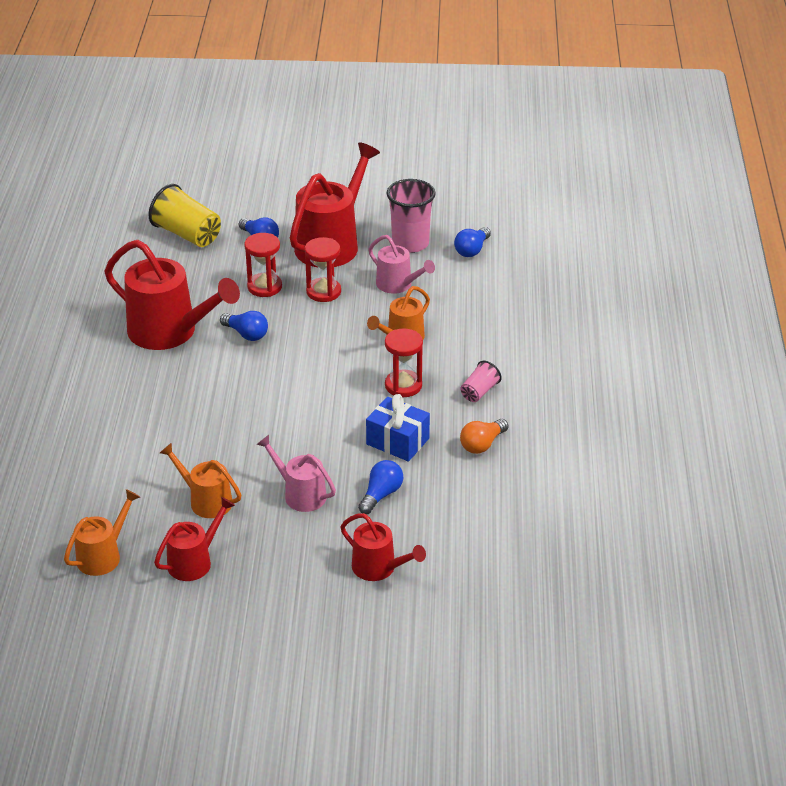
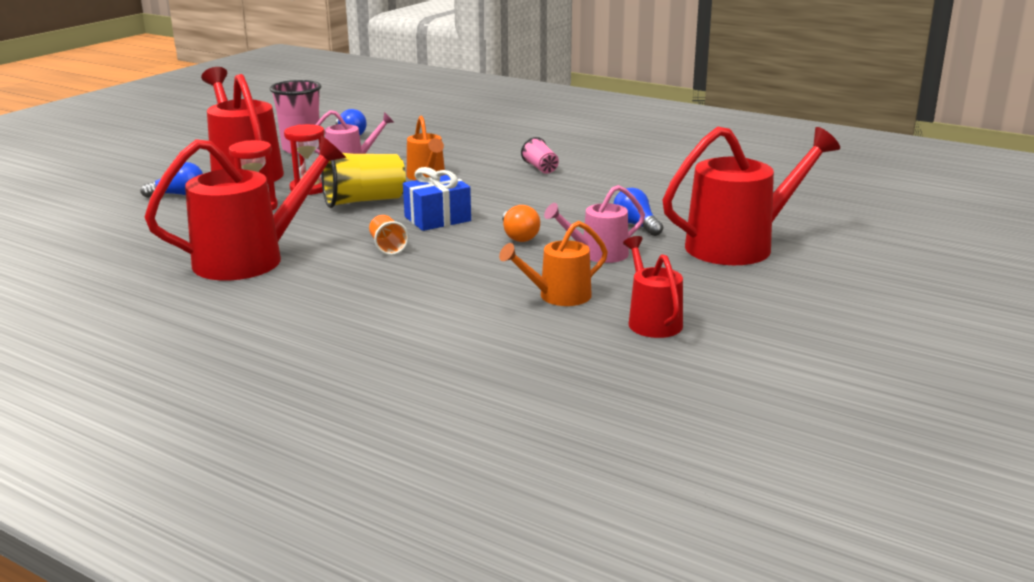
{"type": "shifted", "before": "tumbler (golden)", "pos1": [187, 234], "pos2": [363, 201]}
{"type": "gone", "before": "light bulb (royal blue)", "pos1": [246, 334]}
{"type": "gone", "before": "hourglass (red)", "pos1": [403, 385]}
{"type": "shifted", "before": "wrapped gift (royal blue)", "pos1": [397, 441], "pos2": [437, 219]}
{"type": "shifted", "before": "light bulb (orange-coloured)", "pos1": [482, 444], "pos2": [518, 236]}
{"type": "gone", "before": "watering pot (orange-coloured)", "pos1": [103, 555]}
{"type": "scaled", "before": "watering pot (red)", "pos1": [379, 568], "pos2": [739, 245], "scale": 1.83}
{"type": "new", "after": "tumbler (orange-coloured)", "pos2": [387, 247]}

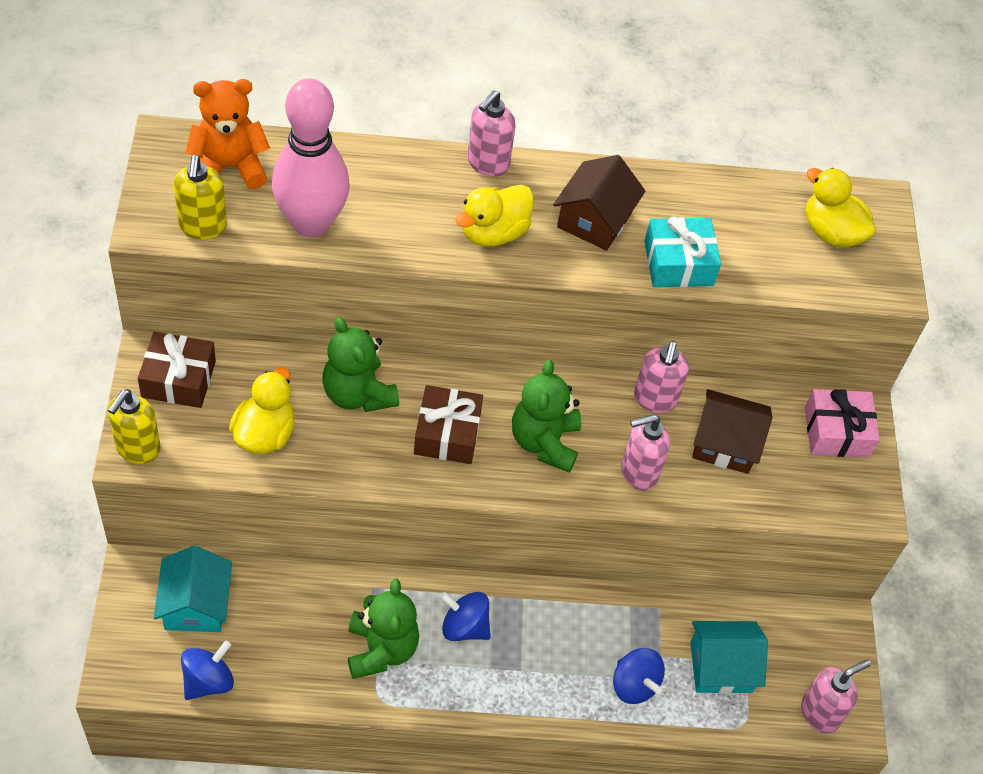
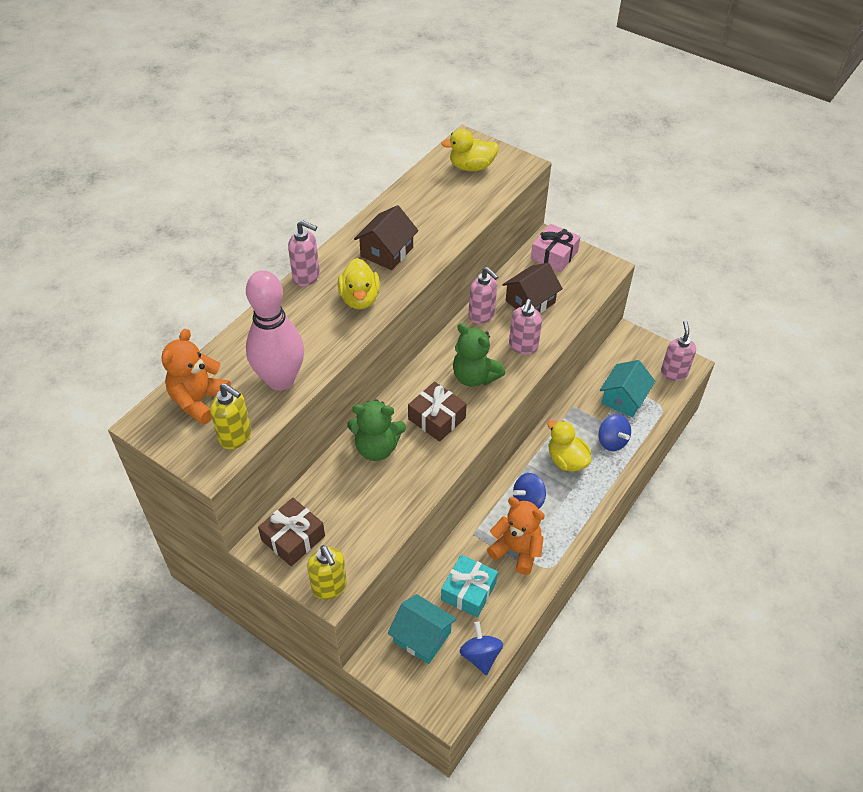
{"type": "rotated", "before": "pump bottle (pink)", "pos1": [487, 163], "pos2": [307, 277], "turn": -45}
{"type": "rotated", "before": "house (dark brown)", "pos1": [594, 220], "pos2": [387, 252], "turn": 60}
{"type": "shifted", "before": "wrapped gift (turquoise)", "pos1": [678, 263], "pos2": [468, 591]}
{"type": "shifted", "before": "toy duck (golden)", "pos1": [264, 434], "pos2": [566, 460]}
{"type": "repainted", "before": "teddy (emerald)", "after": "teddy (orange-coloured)", "pos1": [381, 649], "pos2": [516, 550]}
{"type": "rotated", "before": "whirligig (royal blue)", "pos1": [634, 685], "pos2": [612, 441], "turn": 60}

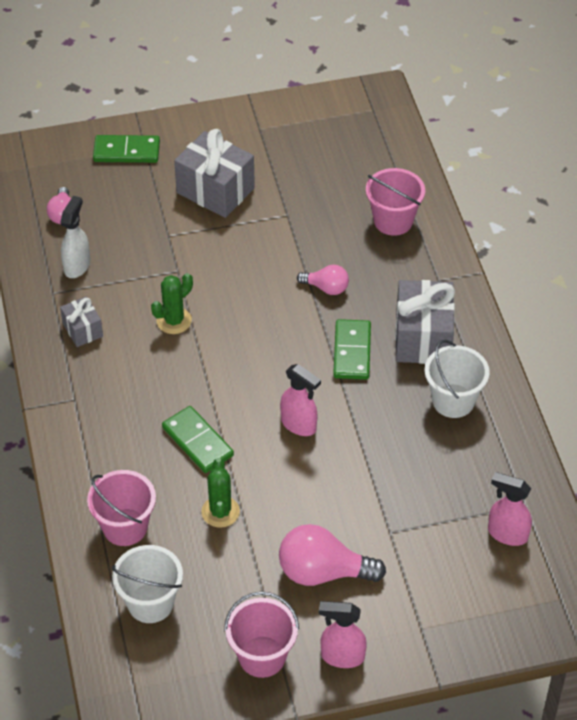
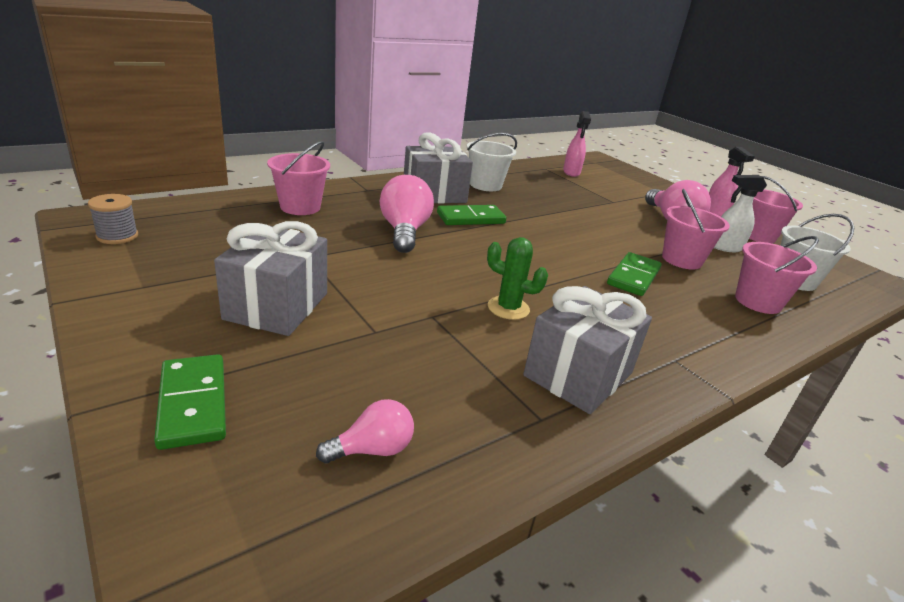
{"type": "shifted", "before": "spray bottle (pure white)", "pos1": [77, 266], "pos2": [725, 247]}
{"type": "scaled", "before": "light bulb (pink)", "pos1": [326, 288], "pos2": [404, 231], "scale": 1.76}
{"type": "scaled", "before": "wrapped gift (grey)", "pos1": [82, 330], "pos2": [578, 374], "scale": 1.86}
{"type": "gone", "before": "spray bottle (pink)", "pos1": [299, 425]}
{"type": "swapped", "before": "prickly plant (emerald)", "after": "pail (pink)", "pos1": [220, 512], "pos2": [681, 260]}
{"type": "new", "after": "reel of thread (grey)", "pos2": [117, 236]}

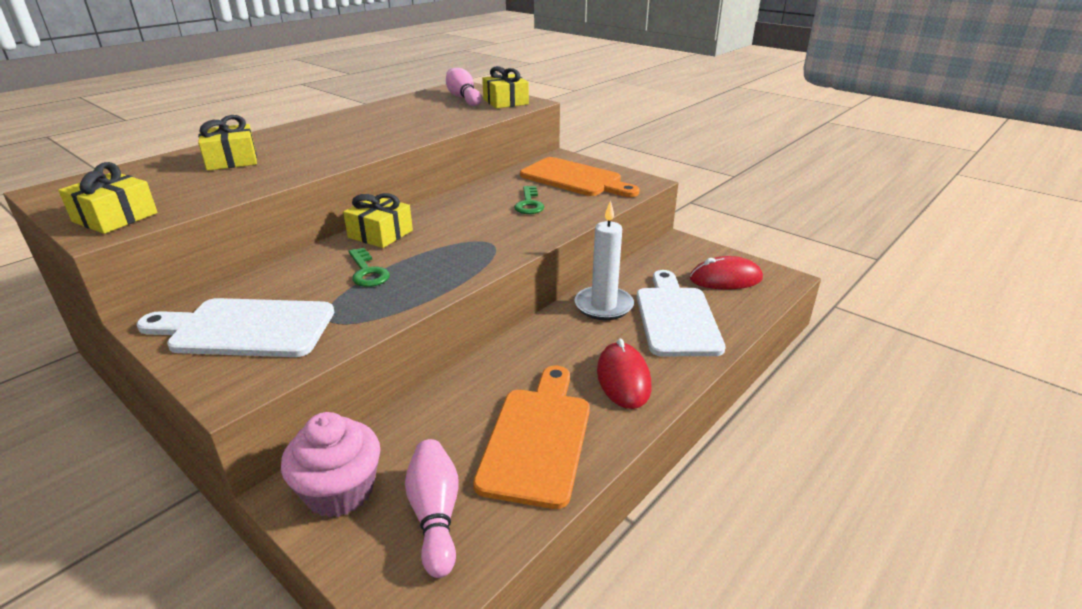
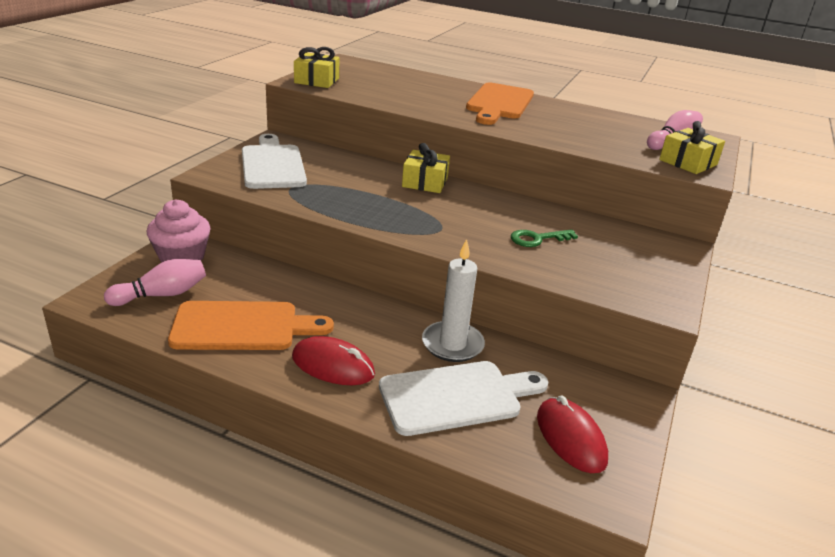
{"type": "gone", "before": "wrapped gift (golden)", "pos1": [232, 160]}
{"type": "shifted", "before": "chopping board (orange-coloured)", "pos1": [575, 179], "pos2": [499, 103]}
{"type": "gone", "before": "latchkey (emerald)", "pos1": [367, 272]}
{"type": "rotated", "before": "computer mouse (red)", "pos1": [623, 379], "pos2": [333, 365], "turn": 45}

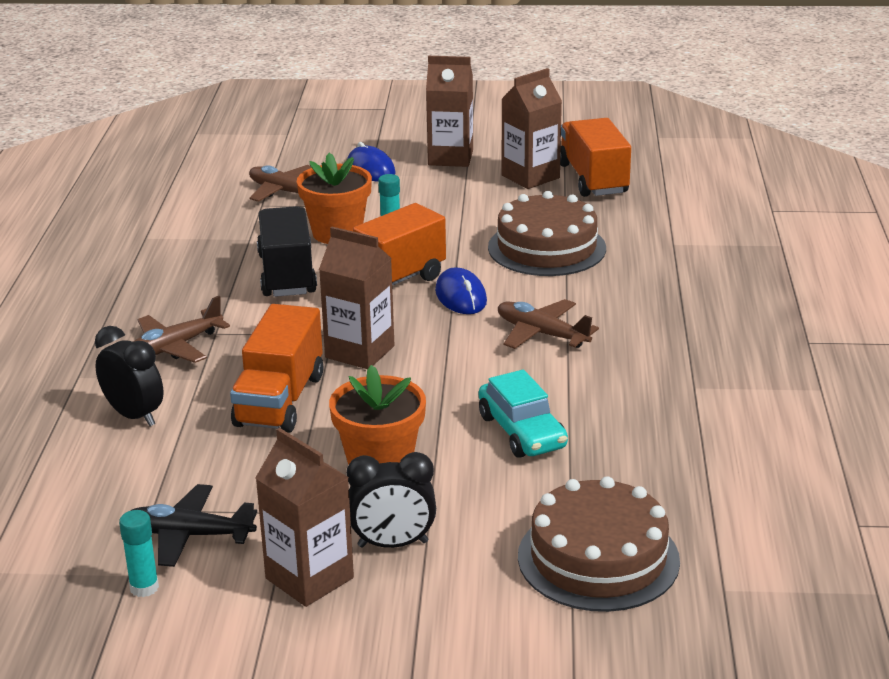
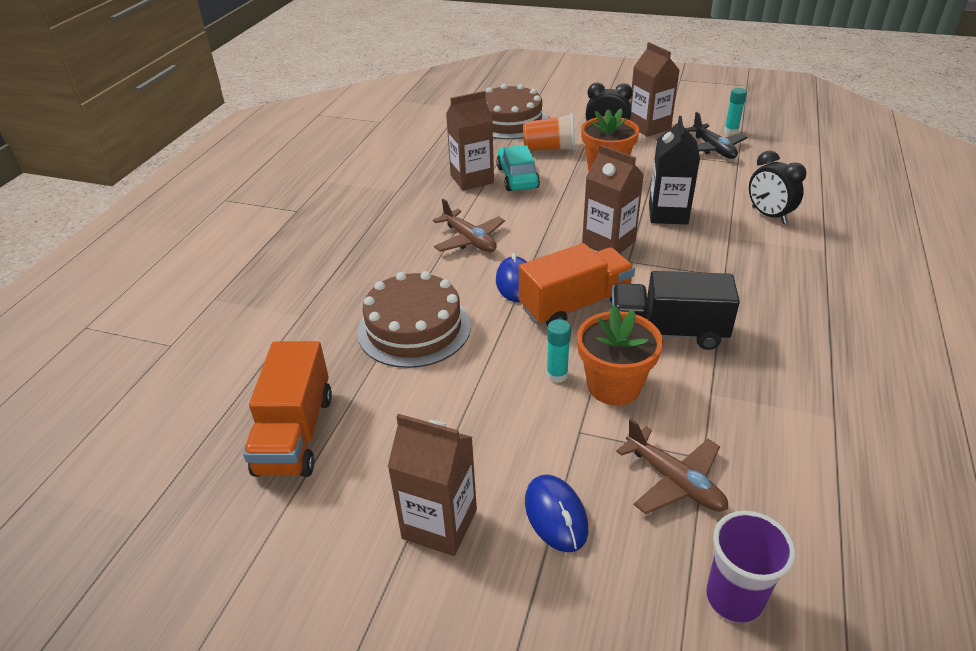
{"type": "shifted", "before": "juice carton (dark brown)", "pos1": [530, 177], "pos2": [472, 179]}
{"type": "rotated", "before": "lorry (jet-black)", "pos1": [287, 274], "pos2": [667, 332], "turn": 90}
{"type": "gone", "before": "toy plane (dark brown)", "pos1": [174, 347]}
{"type": "swapped", "before": "lorry (orange-coloured)", "after": "juice carton (jet-black)", "pos1": [280, 400], "pos2": [668, 214]}
{"type": "rotated", "before": "toy plane (jet-black)", "pos1": [189, 535], "pos2": [713, 149], "turn": 45}
{"type": "new", "after": "tumbler (orange-coloured)", "pos2": [549, 148]}
{"type": "new", "after": "tumbler (royal purple)", "pos2": [734, 598]}

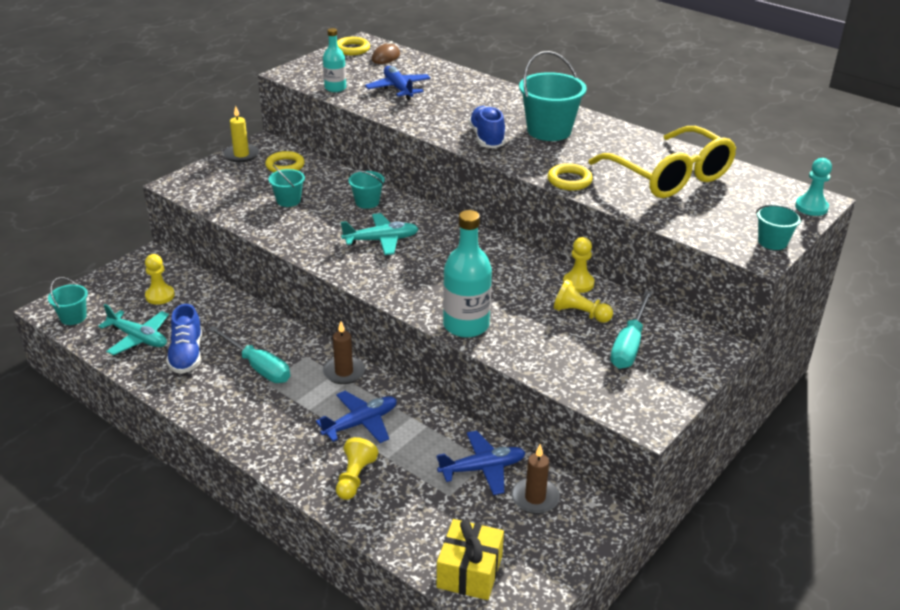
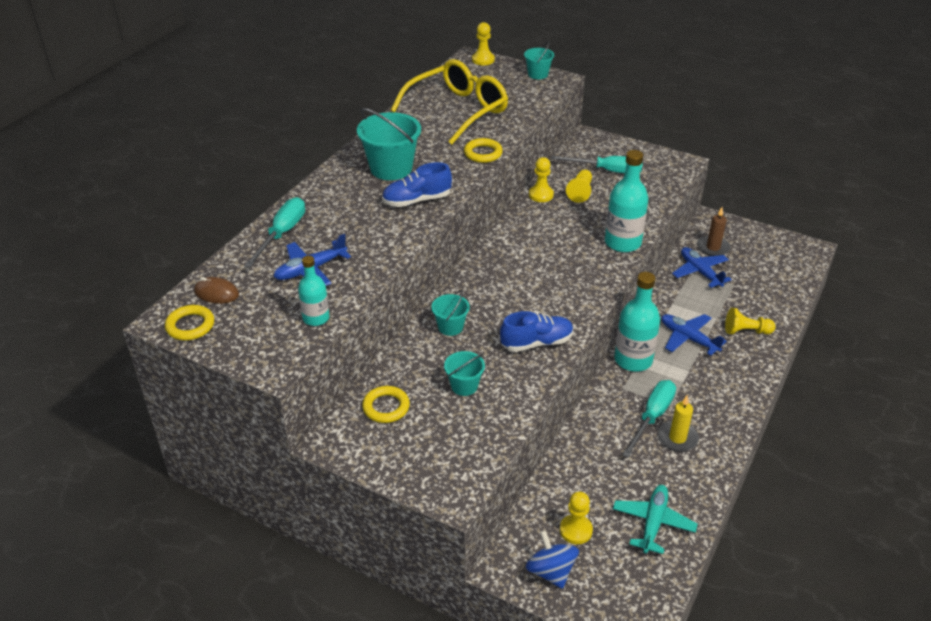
{"type": "shifted", "before": "pillar candle (golden)", "pos1": [241, 155], "pos2": [677, 438]}
{"type": "repainted", "before": "chess pawn (turquoise)", "after": "chess pawn (golden)", "pos1": [811, 207], "pos2": [483, 60]}
{"type": "gone", "before": "toy plane (turquoise)", "pos1": [381, 240]}
{"type": "gone", "before": "pail (turquoise)", "pos1": [73, 317]}
{"type": "shifted", "before": "shoe (royal blue)", "pos1": [187, 355], "pos2": [536, 343]}
{"type": "swapped", "before": "pillar candle (dark brown)", "after": "drink bottle (turquoise)", "pos1": [344, 372], "pos2": [633, 360]}
{"type": "gone", "before": "wrapped gift (golden)", "pos1": [469, 571]}
{"type": "new", "after": "hand screwdriver (turquoise)", "pos2": [282, 234]}
{"type": "new", "after": "whirligig (royal blue)", "pos2": [551, 571]}

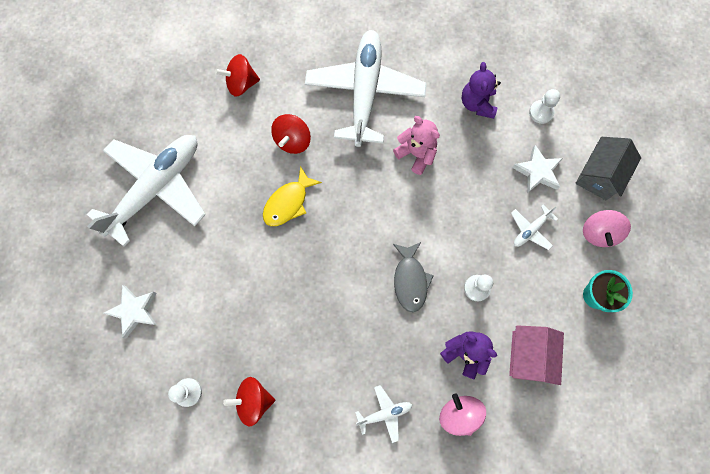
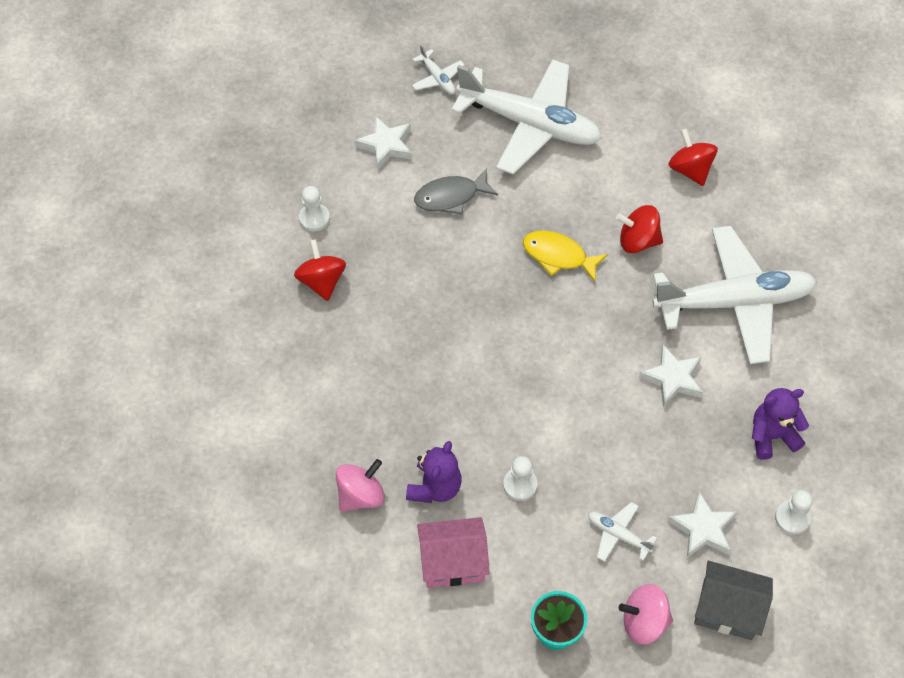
{"type": "swapped", "before": "teddy (pink)", "after": "star shape (pure white)", "pos1": [416, 154], "pos2": [672, 378]}
{"type": "shifted", "before": "fish figure (grey)", "pos1": [410, 280], "pos2": [451, 197]}
{"type": "shifted", "before": "toy plane (pure white)", "pos1": [385, 413], "pos2": [437, 78]}

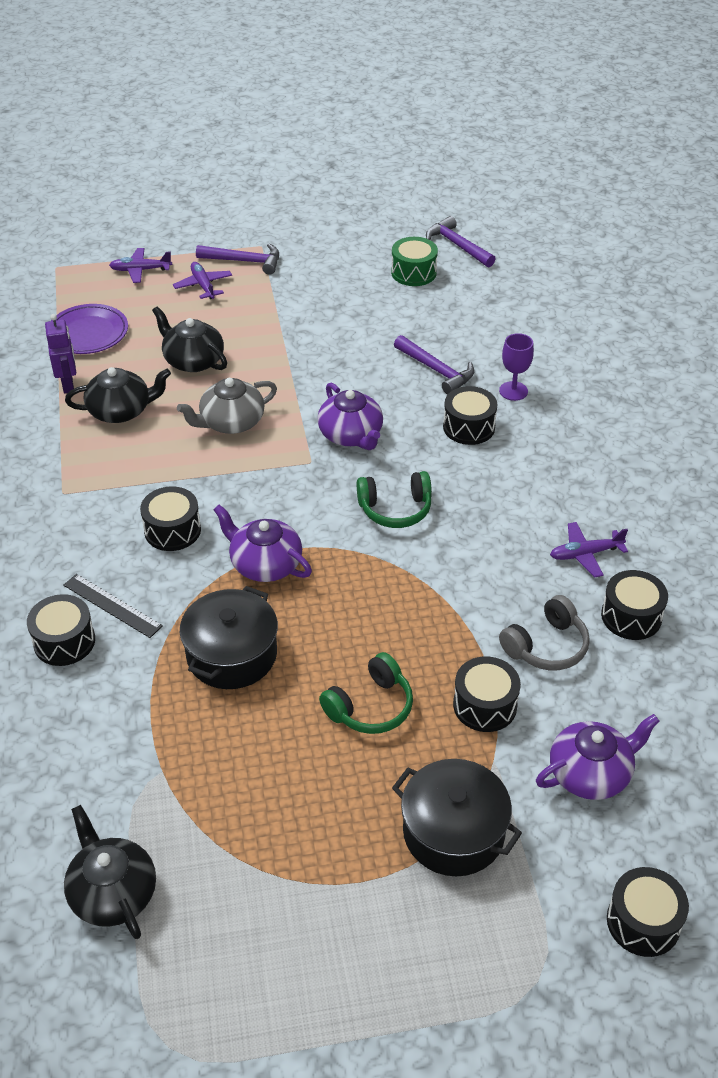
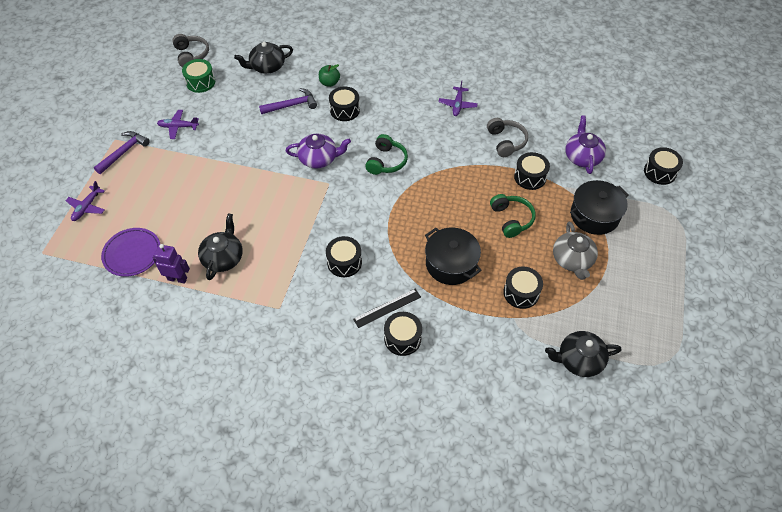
{"type": "swapped", "before": "carpenter's hammer (royal purple)", "after": "over-ear headphones (grey)", "pos1": [457, 245], "pos2": [191, 55]}
{"type": "shifted", "before": "toy plane (royal purple)", "pos1": [203, 285], "pos2": [178, 127]}
{"type": "shifted", "before": "teapot (jet-black)", "pos1": [193, 360], "pos2": [267, 67]}
{"type": "swapped", "before": "goblet (royal purple)", "after": "apple fruit (emerald)", "pos1": [513, 391], "pos2": [329, 83]}
{"type": "shifted", "before": "teapot (grey)", "pos1": [231, 422], "pos2": [572, 260]}
{"type": "gone", "before": "teapot (royal purple)", "pos1": [265, 564]}
{"type": "shifted", "before": "snare drum (jet-black)", "pos1": [631, 616], "pos2": [521, 293]}

